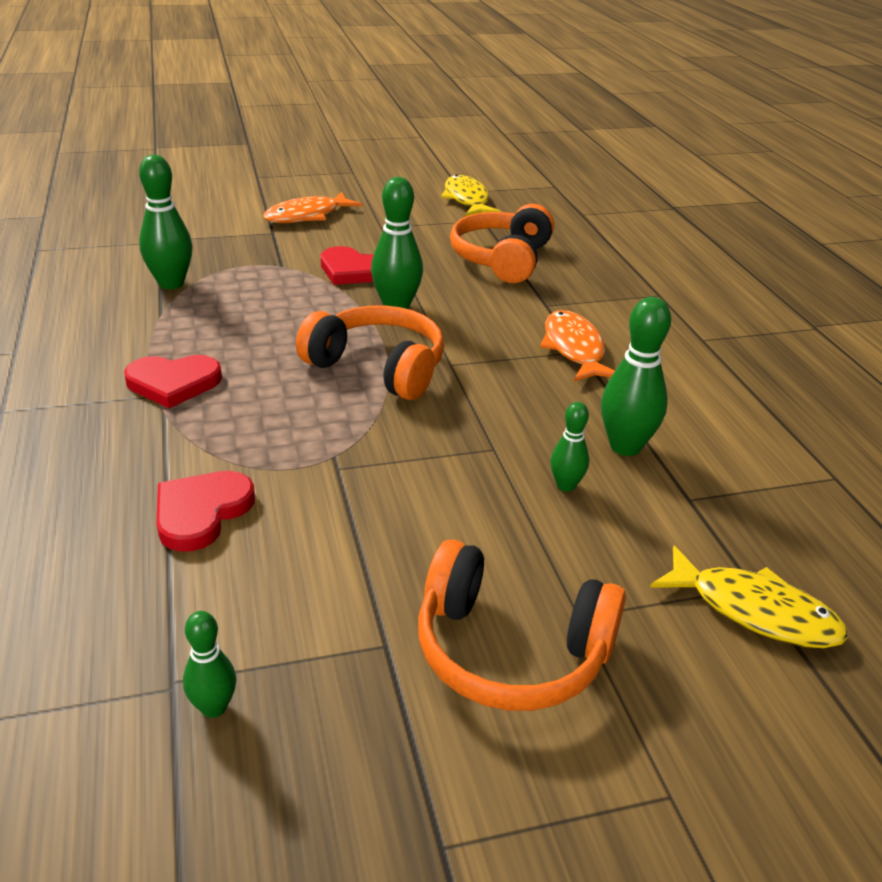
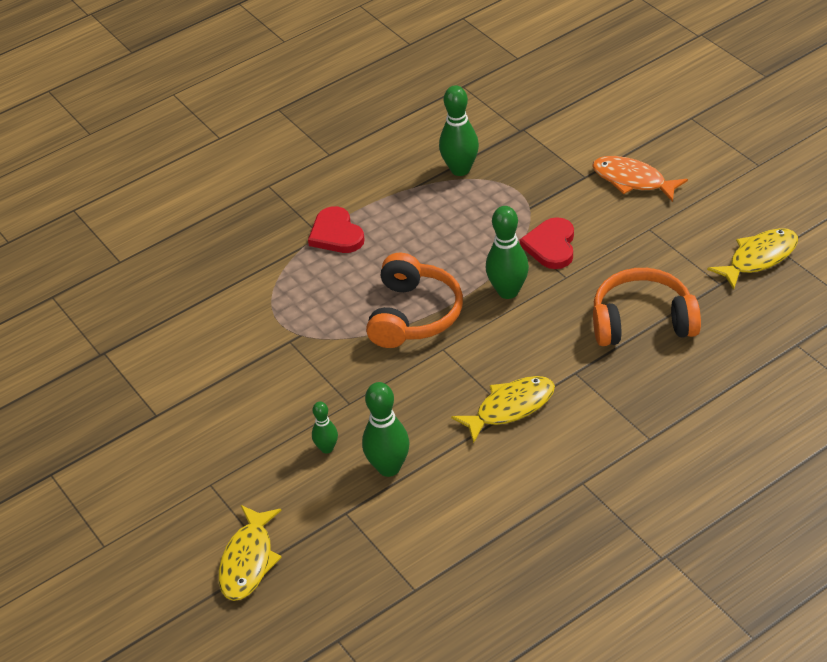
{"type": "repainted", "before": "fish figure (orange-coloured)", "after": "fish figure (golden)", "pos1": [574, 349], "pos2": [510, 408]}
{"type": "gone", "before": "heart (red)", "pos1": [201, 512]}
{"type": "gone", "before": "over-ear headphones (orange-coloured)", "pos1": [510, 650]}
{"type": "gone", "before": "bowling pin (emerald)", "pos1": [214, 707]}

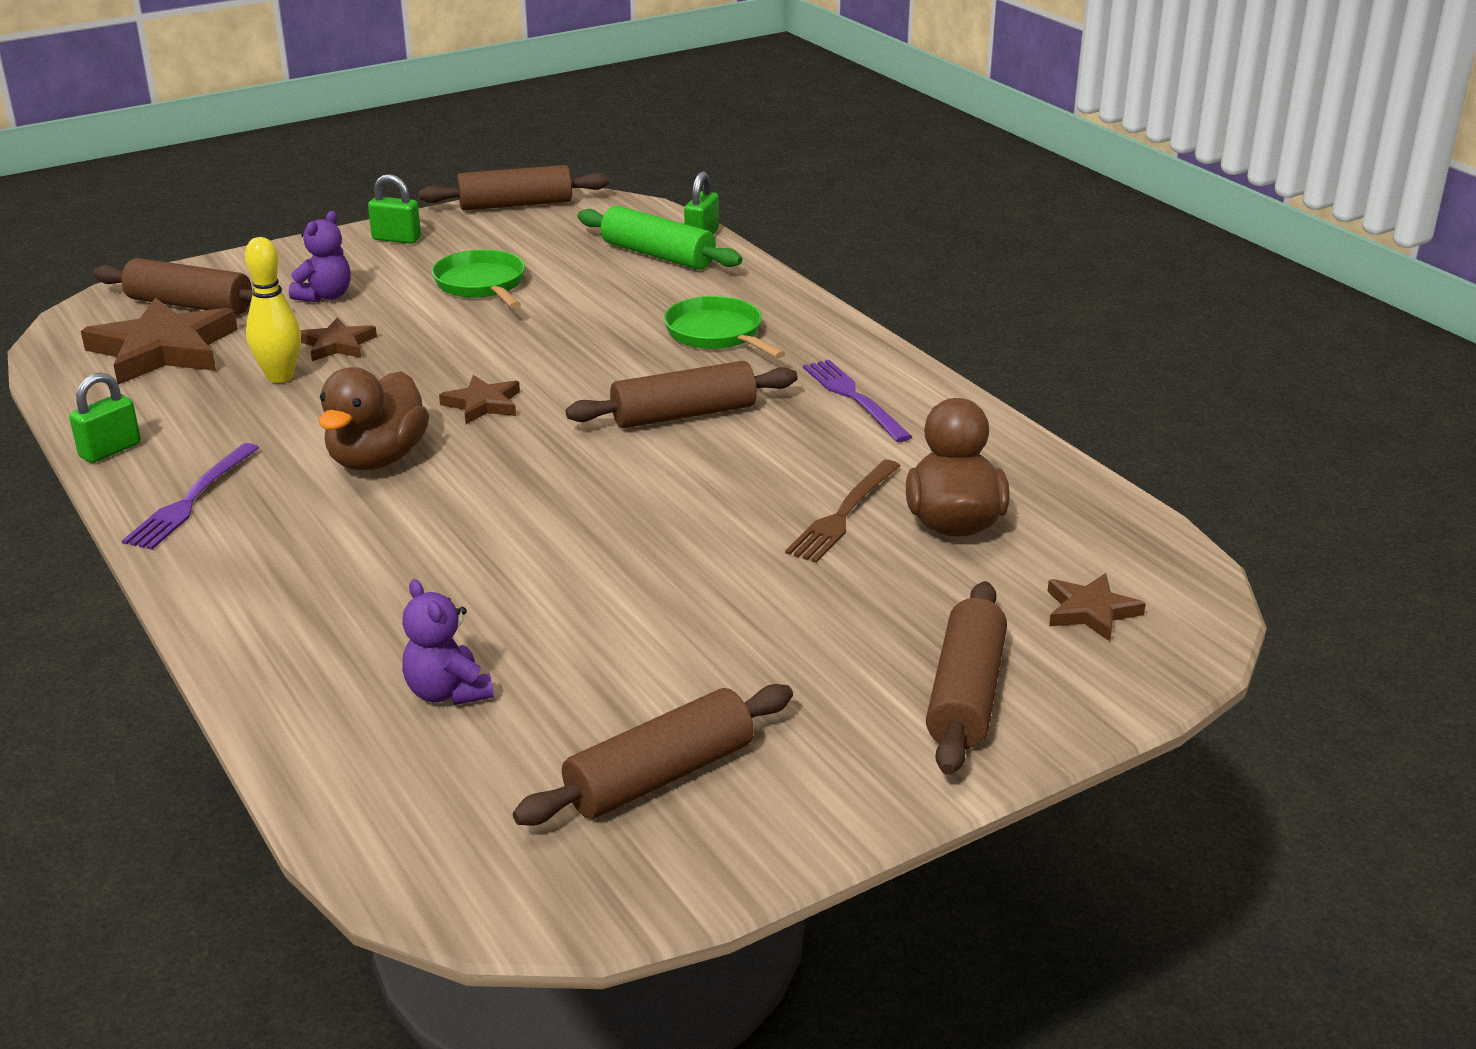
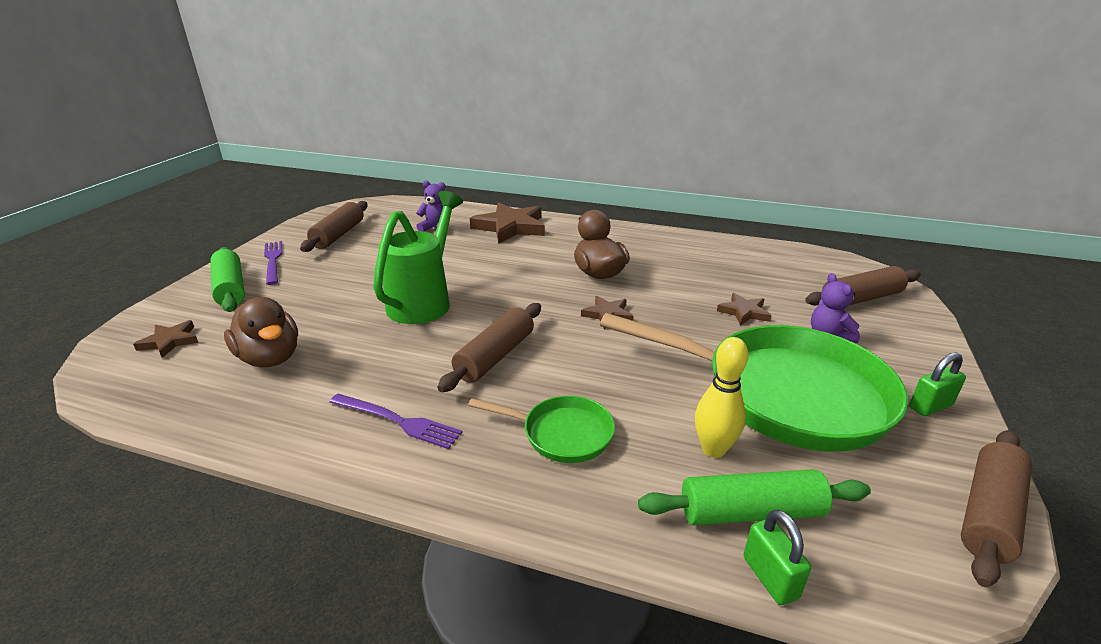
{"type": "shifted", "before": "bowling pin (golden)", "pos1": [280, 377], "pos2": [713, 449]}
{"type": "scaled", "before": "pan (emerald)", "pos1": [482, 285], "pos2": [783, 393], "scale": 2.16}
{"type": "shifted", "before": "star shape (dark brown)", "pos1": [163, 350], "pos2": [510, 227]}
{"type": "gone", "before": "padlock (emerald)", "pos1": [110, 450]}
{"type": "shifted", "before": "fork (royal purple)", "pos1": [191, 500], "pos2": [273, 260]}
{"type": "gone", "before": "fork (dark brown)", "pos1": [843, 514]}
{"type": "repainted", "before": "rolling pin (dark brown)", "after": "rolling pin (emerald)", "pos1": [966, 695], "pos2": [230, 288]}
{"type": "new", "after": "watering pot (emerald)", "pos2": [424, 300]}

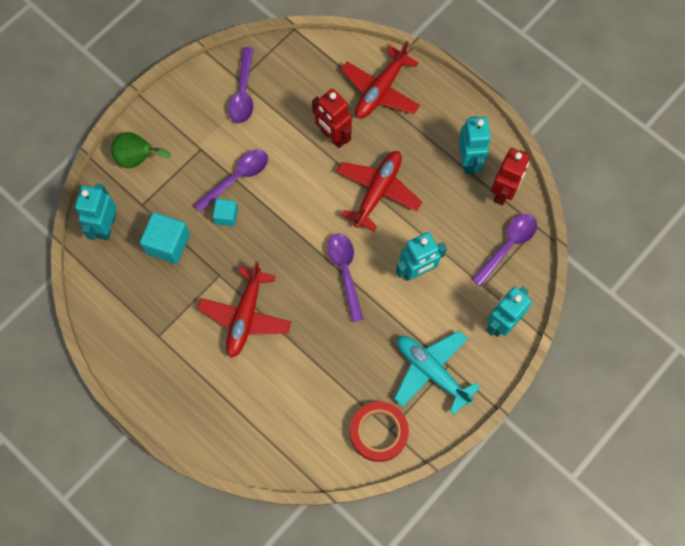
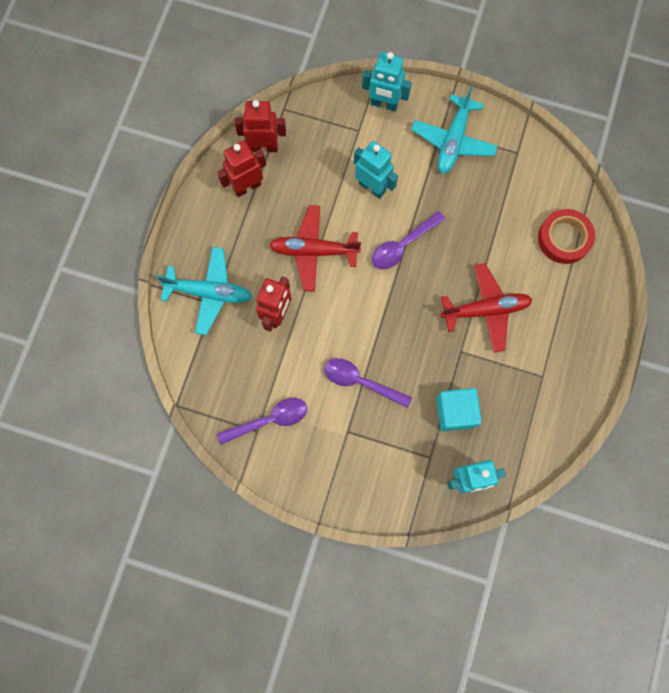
{"type": "repainted", "before": "toy plane (red)", "after": "toy plane (turquoise)", "pos1": [380, 90], "pos2": [209, 292]}
{"type": "repainted", "before": "robot figure (turquoise)", "after": "robot figure (red)", "pos1": [469, 161], "pos2": [247, 186]}
{"type": "gone", "before": "pear (emerald)", "pos1": [138, 159]}
{"type": "gone", "before": "cube (turquoise)", "pos1": [226, 216]}
{"type": "gone", "before": "teaspoon (royal purple)", "pos1": [507, 246]}
{"type": "shifted", "before": "roll of tape (red)", "pos1": [378, 432], "pos2": [564, 238]}

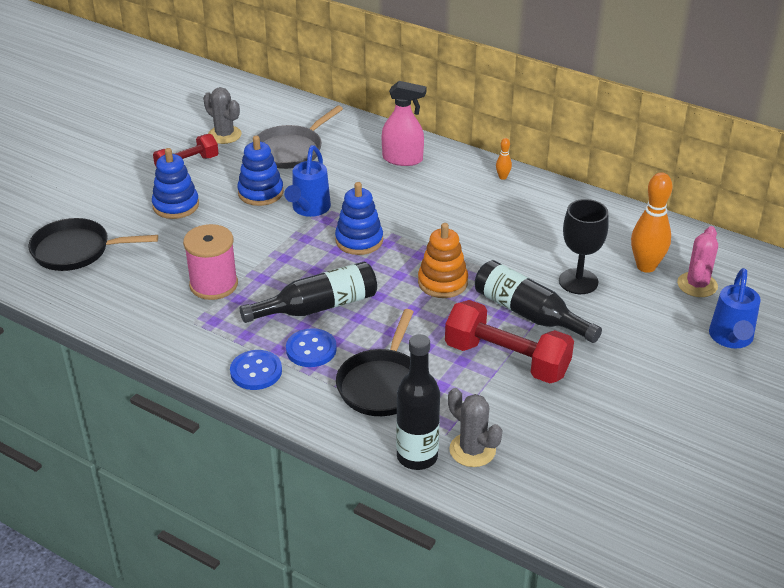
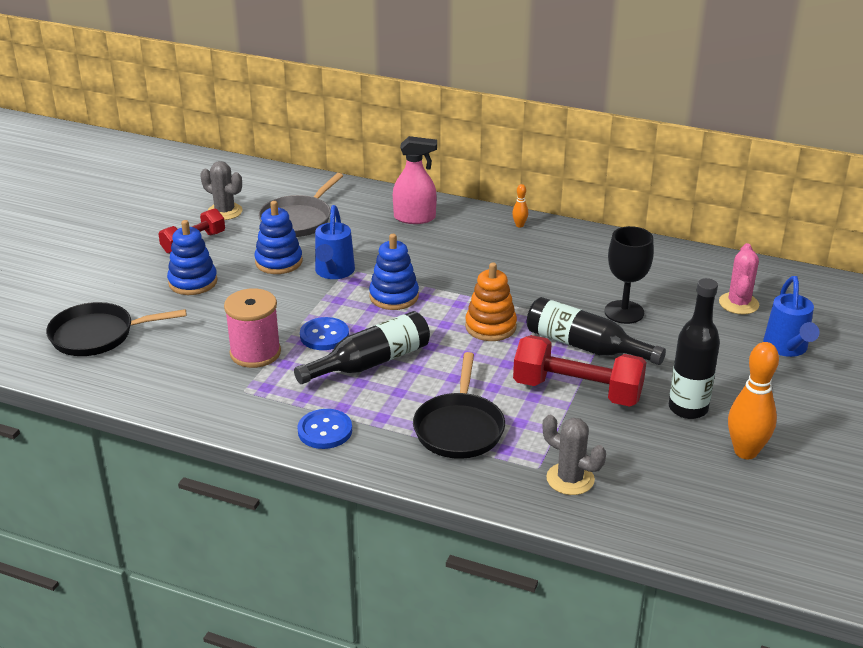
{"type": "shifted", "before": "bowling pin (orange-coloured)", "pos1": [646, 266], "pos2": [745, 452]}
{"type": "shifted", "before": "shirt button (royal blue)", "pos1": [311, 349], "pos2": [324, 335]}
{"type": "shifted", "before": "drink bottle (jet-black)", "pos1": [417, 456], "pos2": [688, 408]}

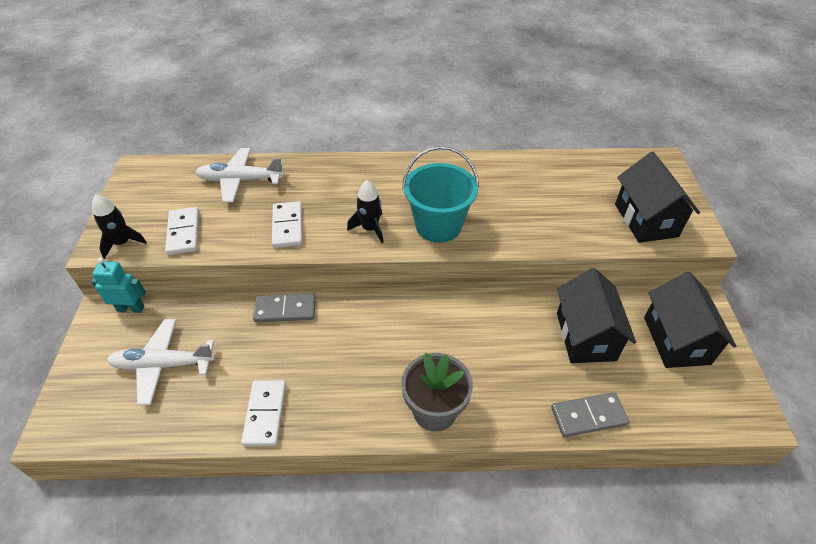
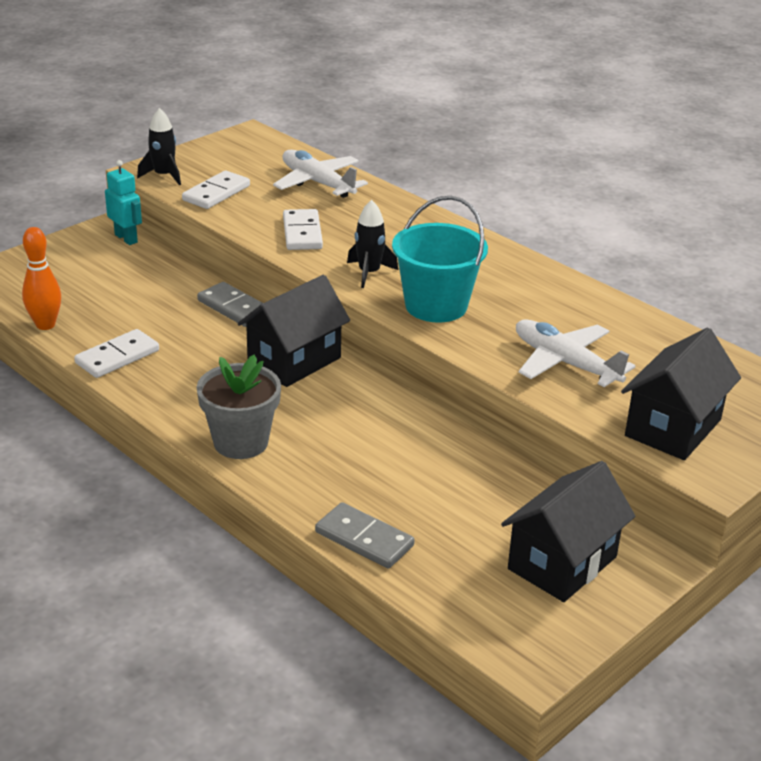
{"type": "rotated", "before": "domino piece (pure white)", "pos1": [287, 226], "pos2": [302, 233], "turn": -45}
{"type": "shifted", "before": "house (jet-black)", "pos1": [585, 336], "pos2": [294, 361]}
{"type": "shifted", "before": "toy plane (pure white)", "pos1": [163, 365], "pos2": [565, 363]}
{"type": "new", "after": "bowling pin (orange-coloured)", "pos2": [45, 325]}

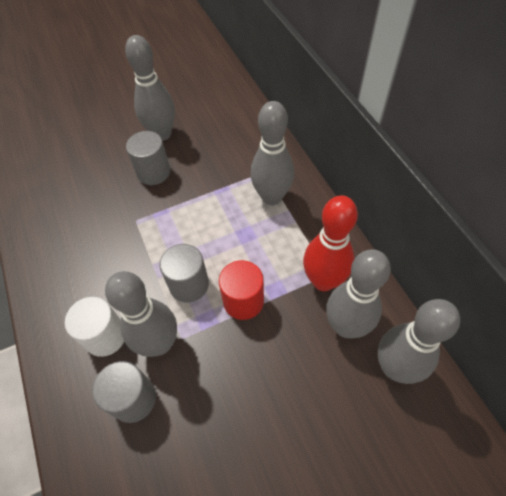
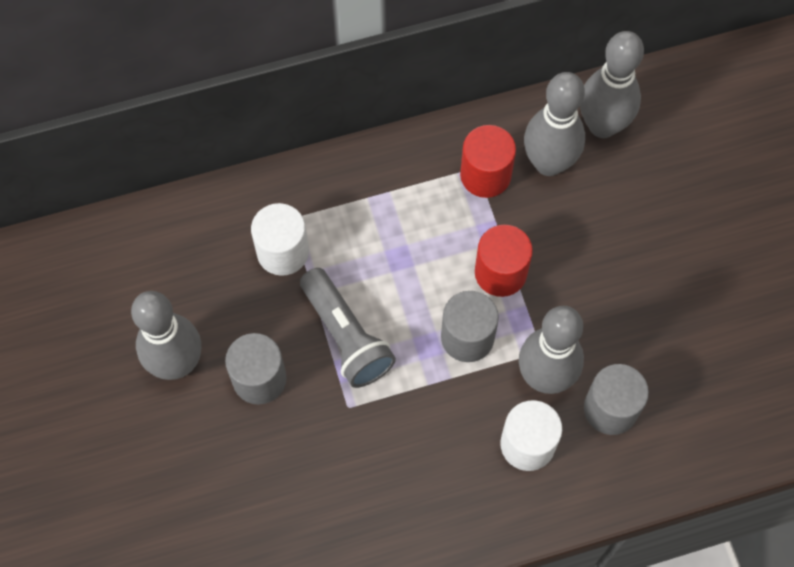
{"type": "gone", "before": "bowling pin (grey)", "pos1": [272, 197]}
{"type": "swapped", "before": "bowling pin (red)", "after": "solid cylinder (red)", "pos1": [323, 281], "pos2": [485, 175]}
{"type": "new", "after": "solid cylinder (pure white)", "pos2": [283, 252]}
{"type": "new", "after": "torch (grey)", "pos2": [346, 336]}

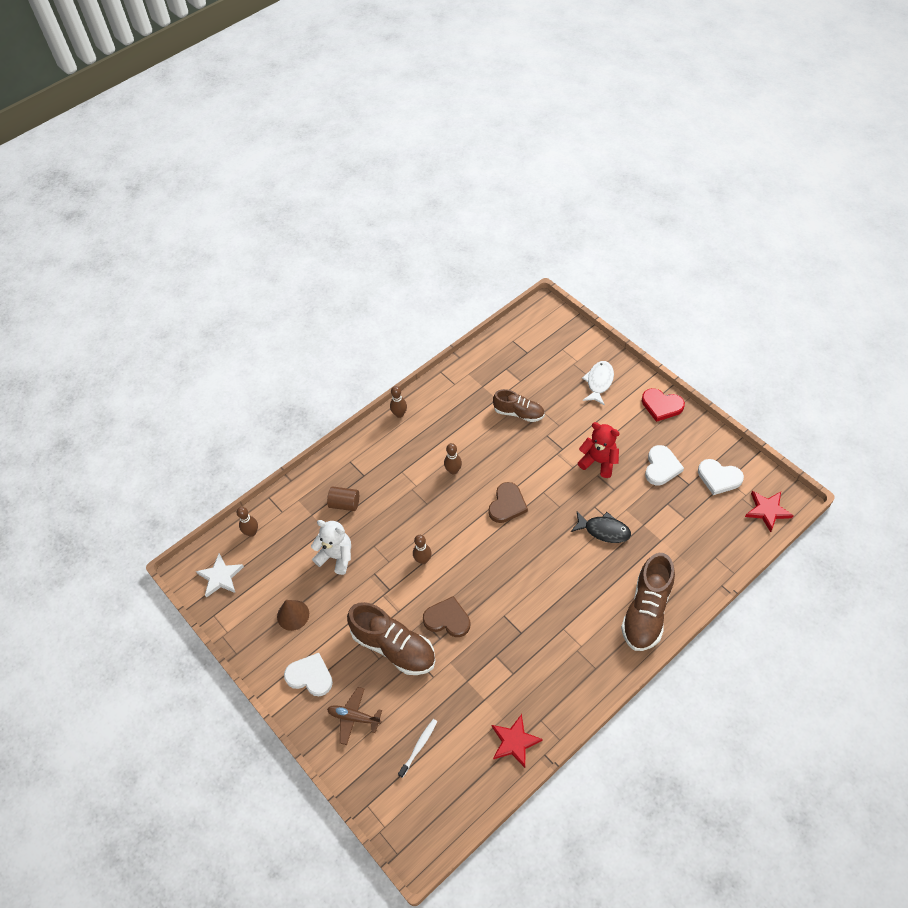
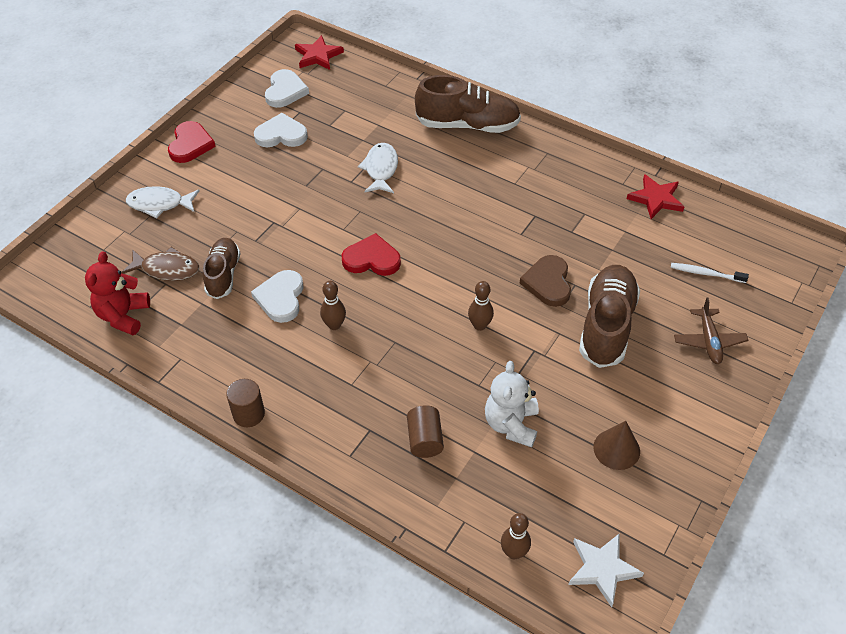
{"type": "swapped", "before": "bowling pin (dark brown)", "after": "solid cylinder (dark brown)", "pos1": [399, 414], "pos2": [248, 414]}
{"type": "shifted", "before": "teddy (red)", "pos1": [599, 461], "pos2": [123, 316]}
{"type": "repainted", "before": "heart (dark brown)", "after": "heart (red)", "pos1": [507, 504], "pos2": [372, 259]}
{"type": "repainted", "before": "fish figure (jet-black)", "after": "fish figure (pure white)", "pos1": [604, 530], "pos2": [381, 169]}
{"type": "shifted", "before": "heart (pure white)", "pos1": [310, 676], "pos2": [281, 298]}
{"type": "new", "after": "fish figure (dark brown)", "pos2": [167, 269]}

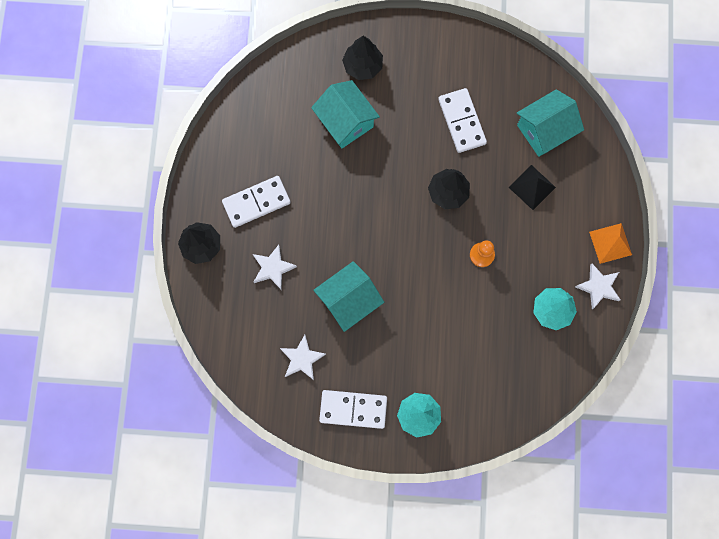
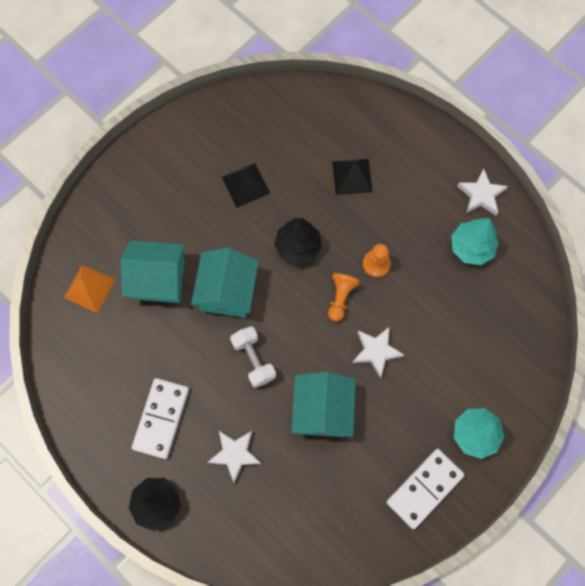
{"type": "gone", "before": "toy tree (jet-black)", "pos1": [363, 66]}
{"type": "swapped", "before": "domino piece (pure white)", "after": "solid pyramid (jet-black)", "pos1": [461, 121], "pos2": [246, 185]}
{"type": "shifted", "before": "house (turquoise)", "pos1": [544, 130], "pos2": [227, 291]}
{"type": "shifted", "before": "solid pyramid (orange-coloured)", "pos1": [610, 243], "pos2": [89, 288]}
{"type": "shifted", "before": "star shape (pure white)", "pos1": [302, 359], "pos2": [376, 351]}
{"type": "new", "after": "chess pawn (orange-coloured)", "pos2": [340, 298]}
{"type": "new", "after": "free weight (pure white)", "pos2": [253, 360]}

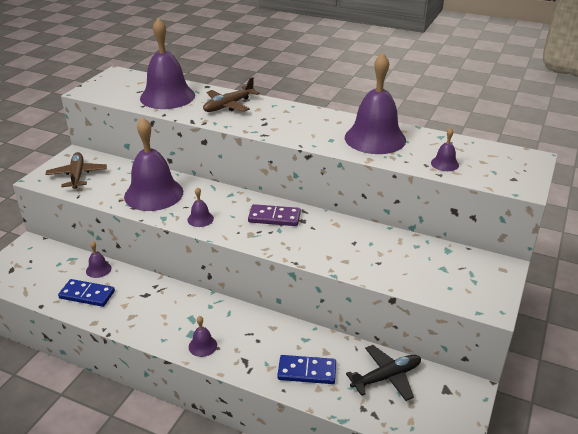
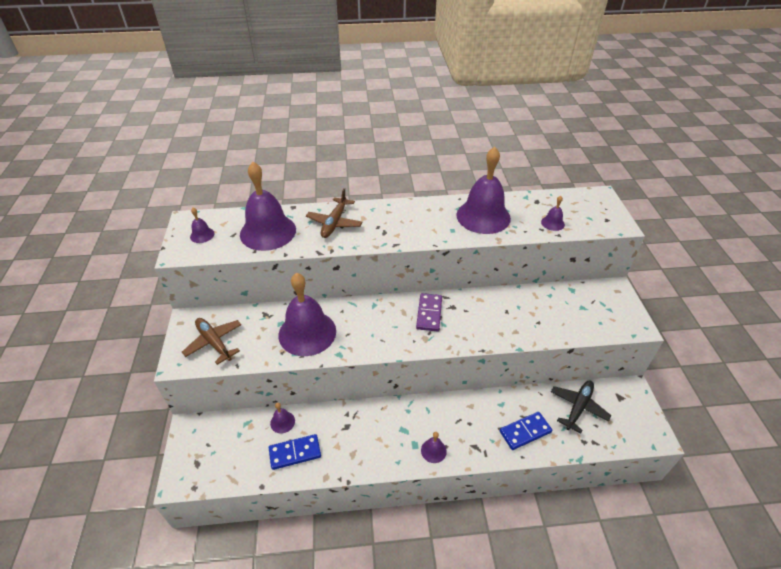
{"type": "shifted", "before": "school bell (royal purple)", "pos1": [200, 219], "pos2": [202, 235]}
{"type": "rotated", "before": "domino piece (royal purple)", "pos1": [274, 217], "pos2": [429, 313], "turn": -60}

